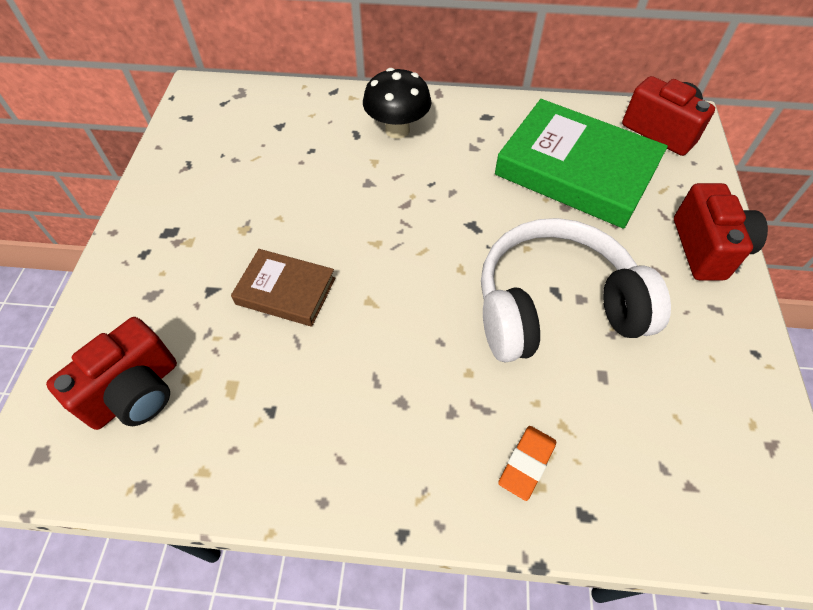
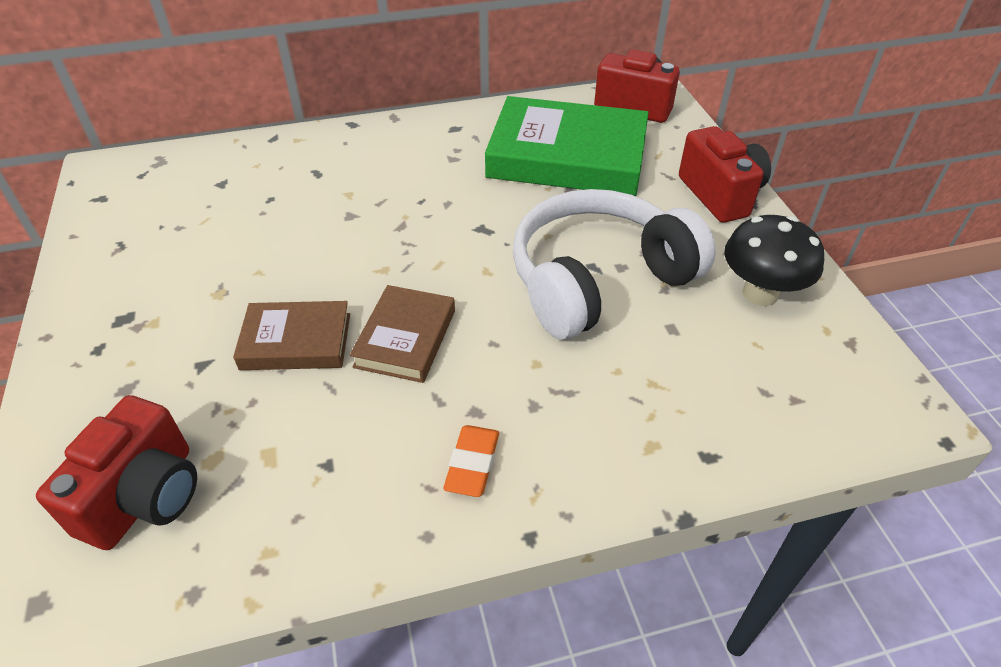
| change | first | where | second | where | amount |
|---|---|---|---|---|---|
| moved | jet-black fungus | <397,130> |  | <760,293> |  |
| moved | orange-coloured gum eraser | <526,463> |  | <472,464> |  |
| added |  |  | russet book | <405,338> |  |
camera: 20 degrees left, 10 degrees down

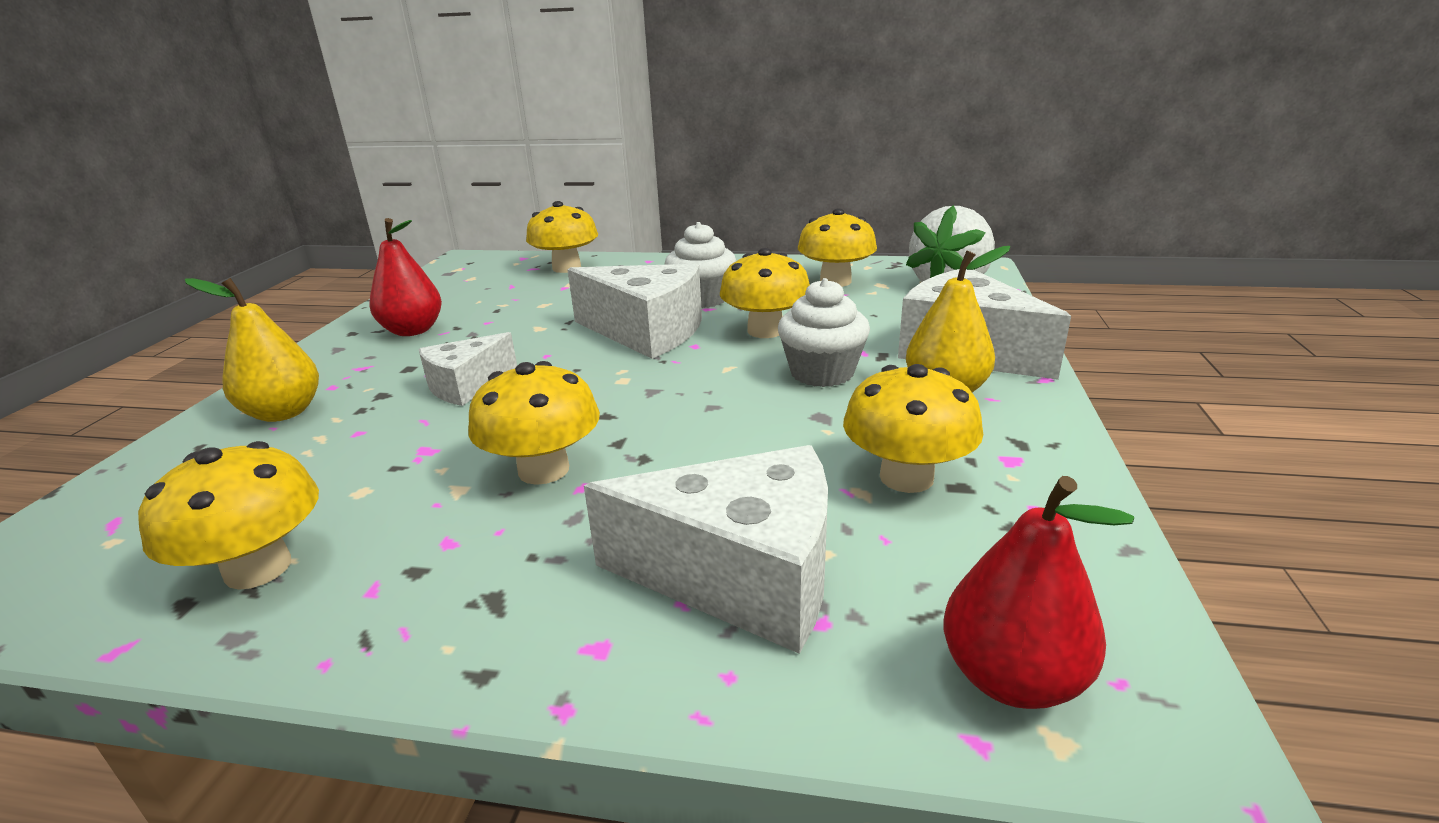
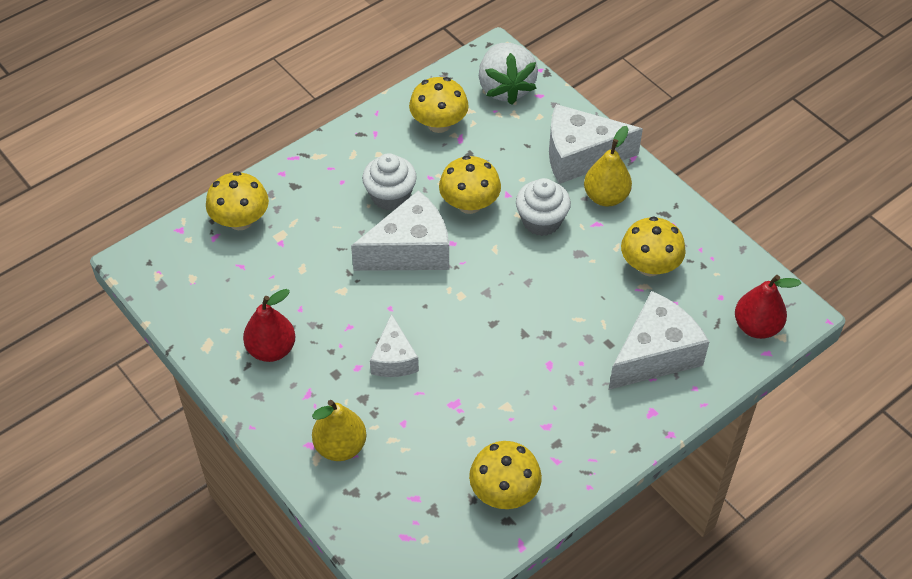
| change | first | where | second | where | amount |
|---|---|---|---|---|---|
| removed | bright yellow fungus | <543,470> |  |  |  |
camera: 50 degrees left, 25 degrees up

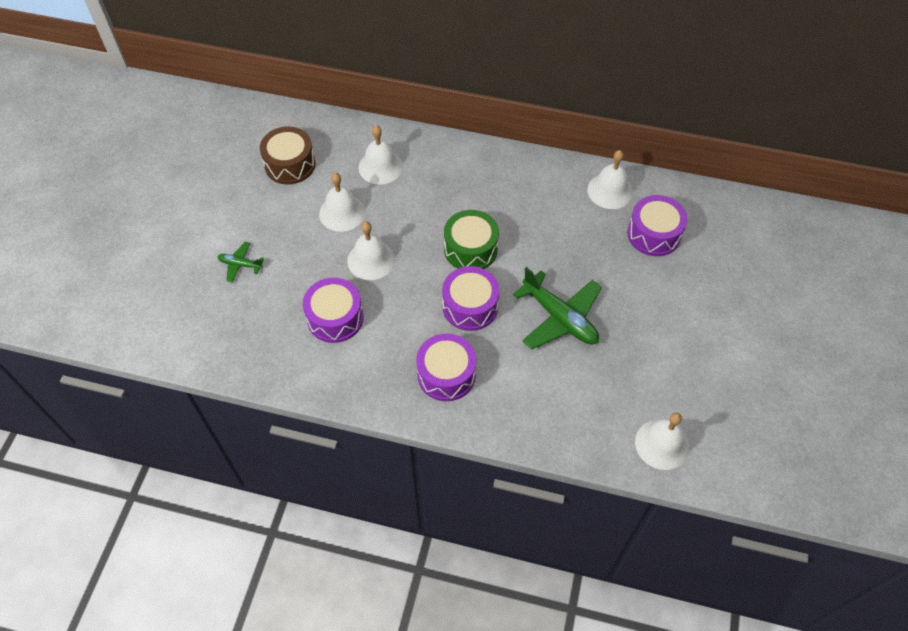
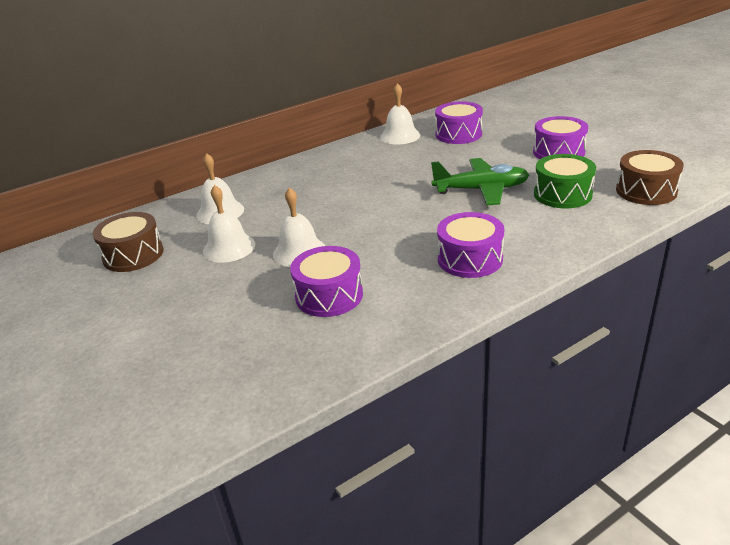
| change | first | where | second | where | amount |
|---|---|---|---|---|---|
| removed | emerald toy plane | <240,265> |  |  |  |
| moved | violet snare drum | <470,306> |  | <558,152> |  |
| moved | emerald snare drum | <470,249> |  | <562,194> |  |
| replaced | pure white bell | <662,444> | russet snare drum | <646,191> |  |
camera: 45 degrees left, 25 degrees down

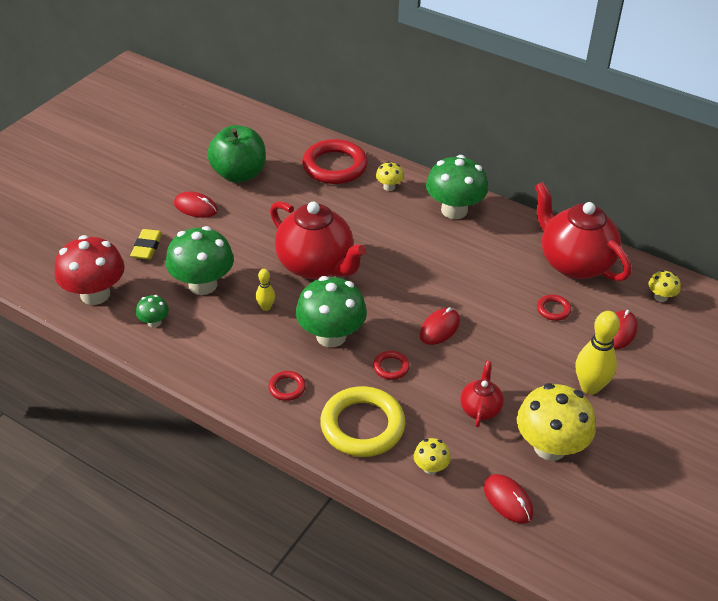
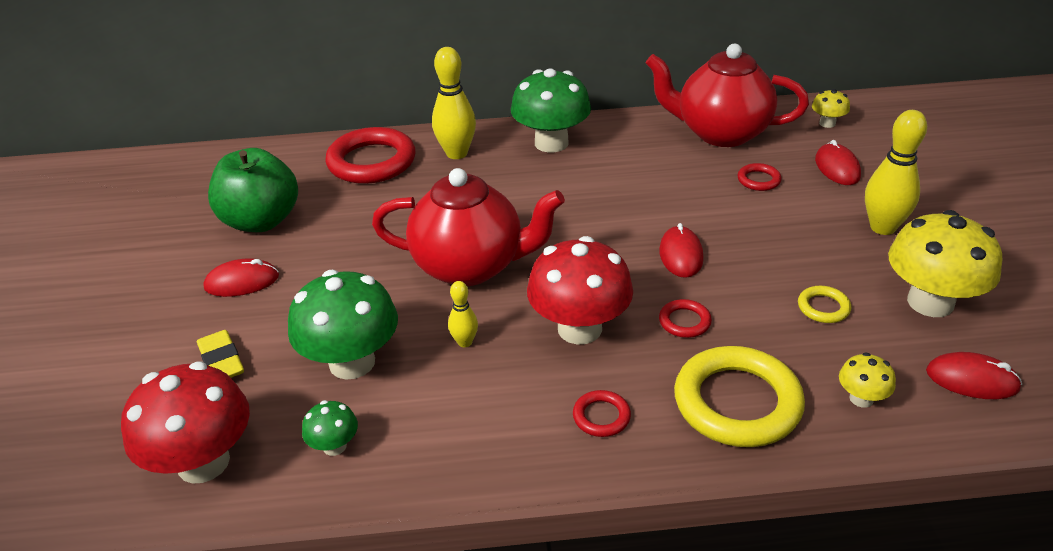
| change | first | where | second | where | amount |
|---|---|---|---|---|---|
| recoloured | emerald fungus | <331,336> | crimson fungus | <579,328> |  |
| replaced | bright yellow fungus | <389,187> | bright yellow bowling pin | <457,153> |  |
| replaced | crimson teapot | <480,409> | bright yellow ring | <823,307> |  |
camera: 35 degrees left, 5 degrees down

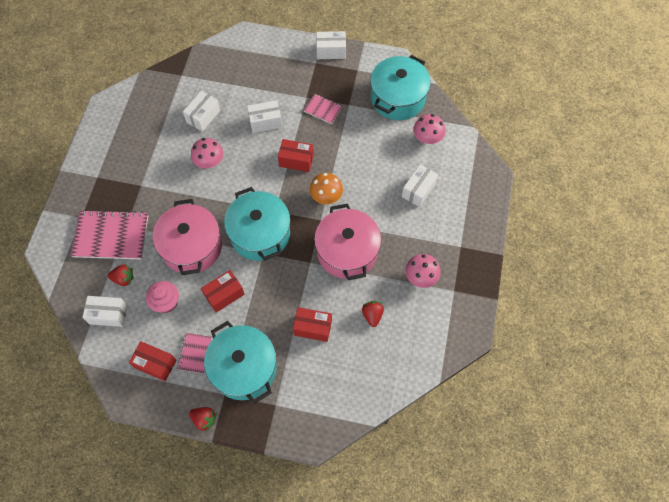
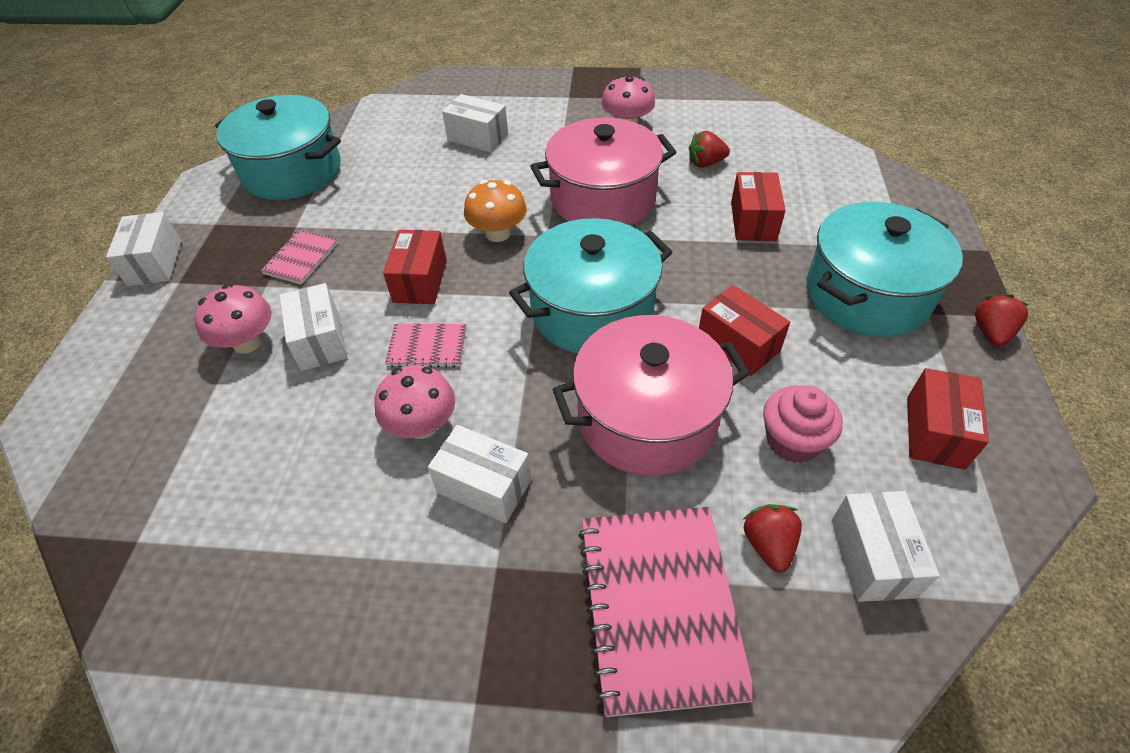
| change | first | where | second | where | amount |
|---|---|---|---|---|---|
| moved | pink notepad | <195,353> |  | <427,347> |  |
| moved | pure white package | <203,116> |  | <484,486> |  |
| moved | pink fungus | <427,138> |  | <247,342> |  |
camera: 95 degrees left, 15 degrees down

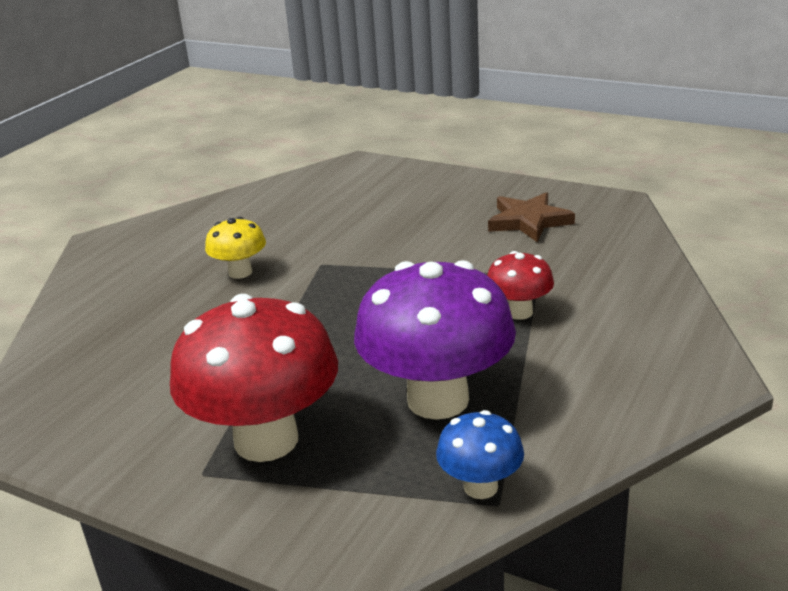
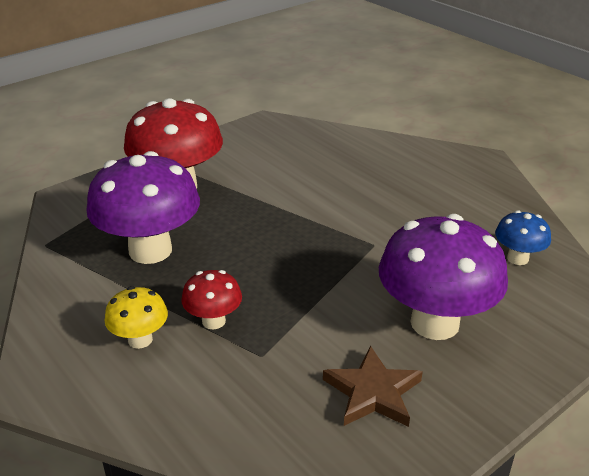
| change | first | where | second | where | amount |
|---|---|---|---|---|---|
| moved | bright yellow fungus | <240,272> |  | <140,339> |  |
| moved | cobalt fungus | <480,487> |  | <517,258> |  |
| added |  |  | violet fungus | <434,323> |  |
camera: 110 degrees right, 5 degrees up

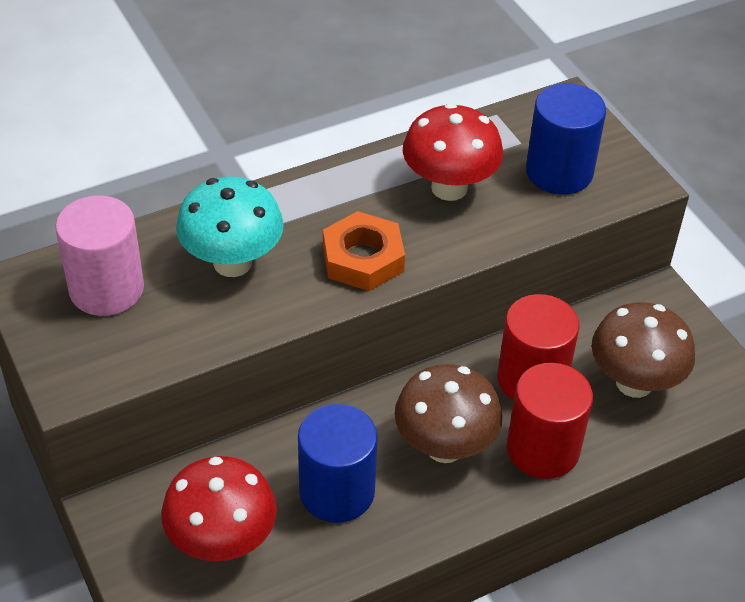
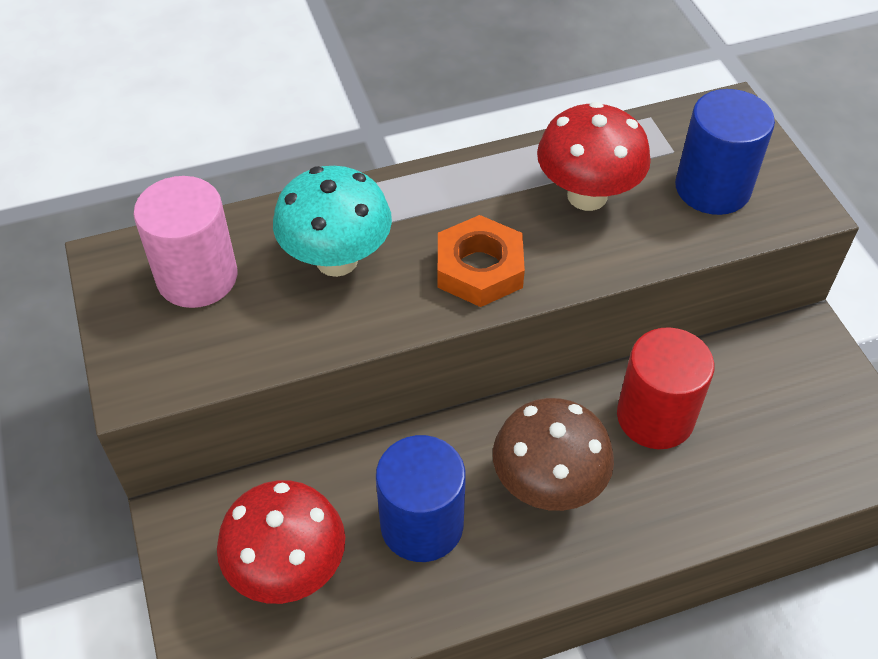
| change | first | where | second | where | amount |
|---|---|---|---|---|---|
| removed | crimson solid cylinder | <543,449> |  |  |  |
| removed | russet fungus | <634,383> |  |  |  |
camera: 10 degrees right, 5 degrees up

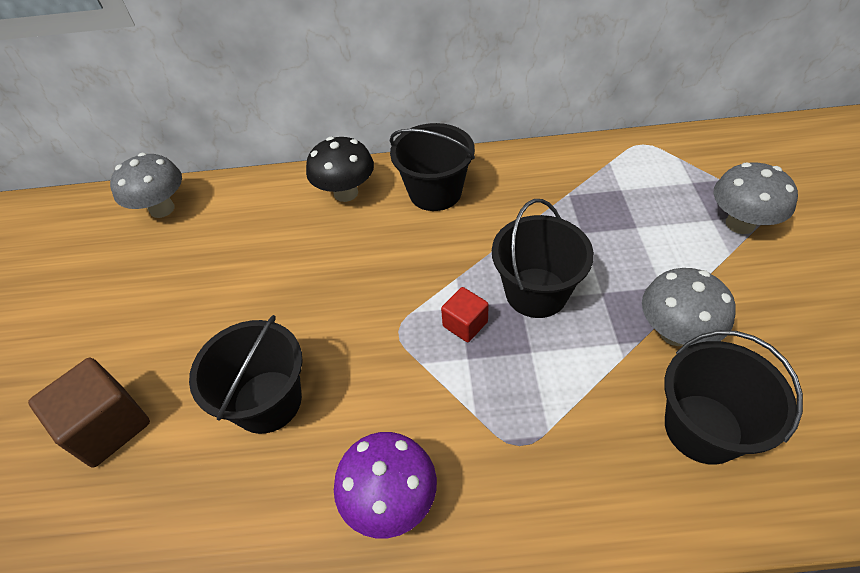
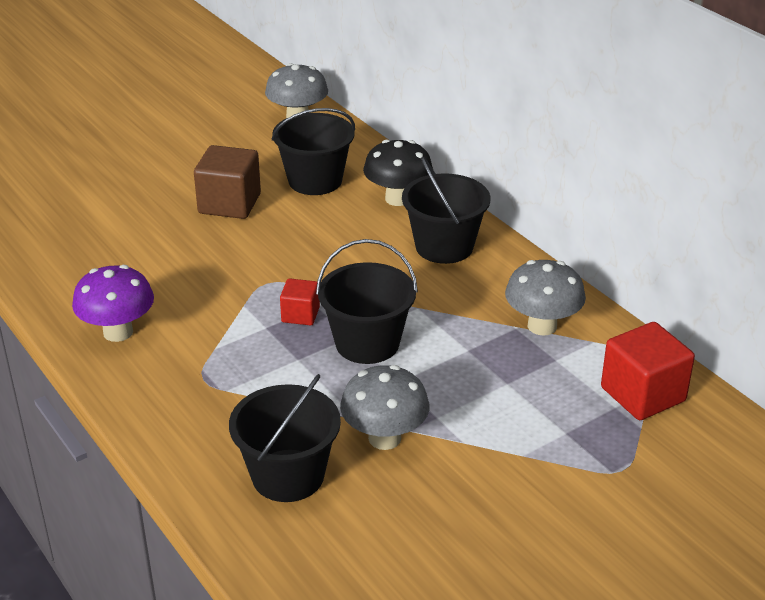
| change | first | where | second | where | amount |
|---|---|---|---|---|---|
| moved | russet block | <108,426> |  | <229,204> |  |
| moved | jet-black bucket | <267,401> |  | <315,180> |  |
| moved | ash-grey fungus | <740,224> |  | <542,326> |  |
| added |  |  | crimson block | <642,394> |  |
camera: 55 degrees right, 15 degrees down

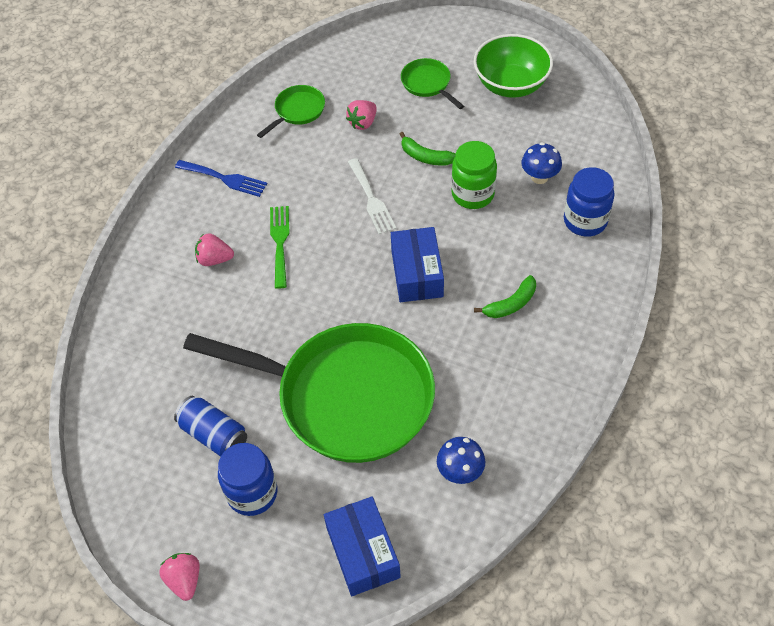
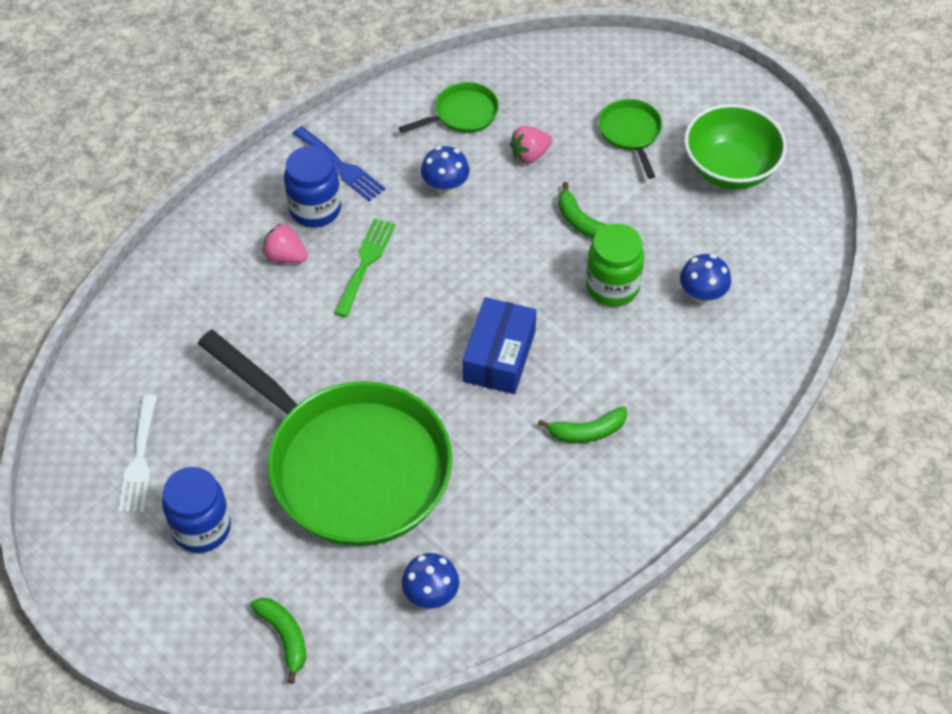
| change | first | where | second | where | amount |
|---|---|---|---|---|---|
| removed | pink strawberry | <184,580> |  |  |  |
| removed | cobalt tin | <214,435> |  |  |  |
| replaced | cobalt package | <363,552> | emerald banana | <284,637> |  |
| moved | pure white fork | <371,199> |  | <139,460> |  |
| moved | cobalt jam jar | <585,221> |  | <315,209> |  |
| added |  |  | cobalt fungus | <445,187> |  |
camera: 20 degrees right, 0 degrees up

